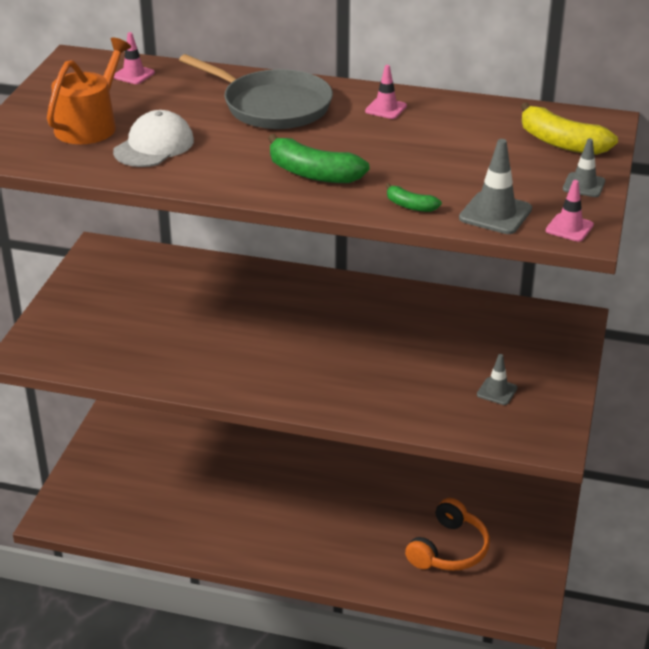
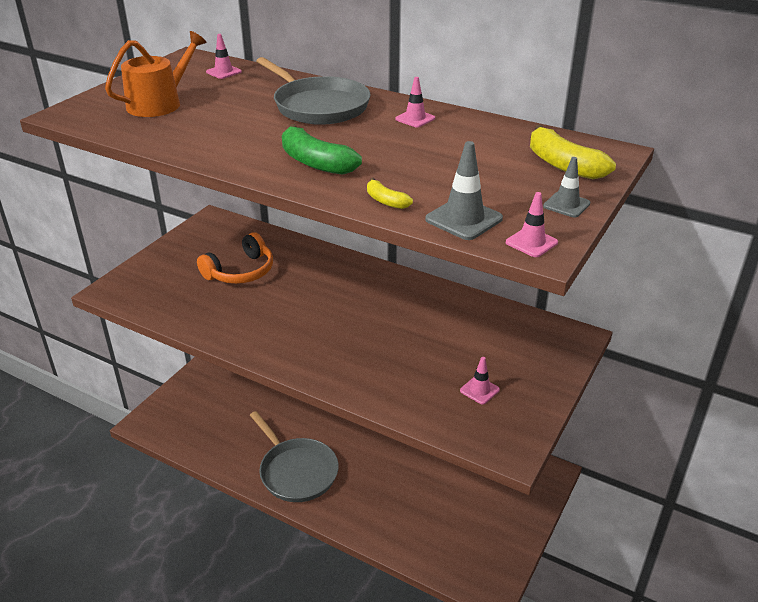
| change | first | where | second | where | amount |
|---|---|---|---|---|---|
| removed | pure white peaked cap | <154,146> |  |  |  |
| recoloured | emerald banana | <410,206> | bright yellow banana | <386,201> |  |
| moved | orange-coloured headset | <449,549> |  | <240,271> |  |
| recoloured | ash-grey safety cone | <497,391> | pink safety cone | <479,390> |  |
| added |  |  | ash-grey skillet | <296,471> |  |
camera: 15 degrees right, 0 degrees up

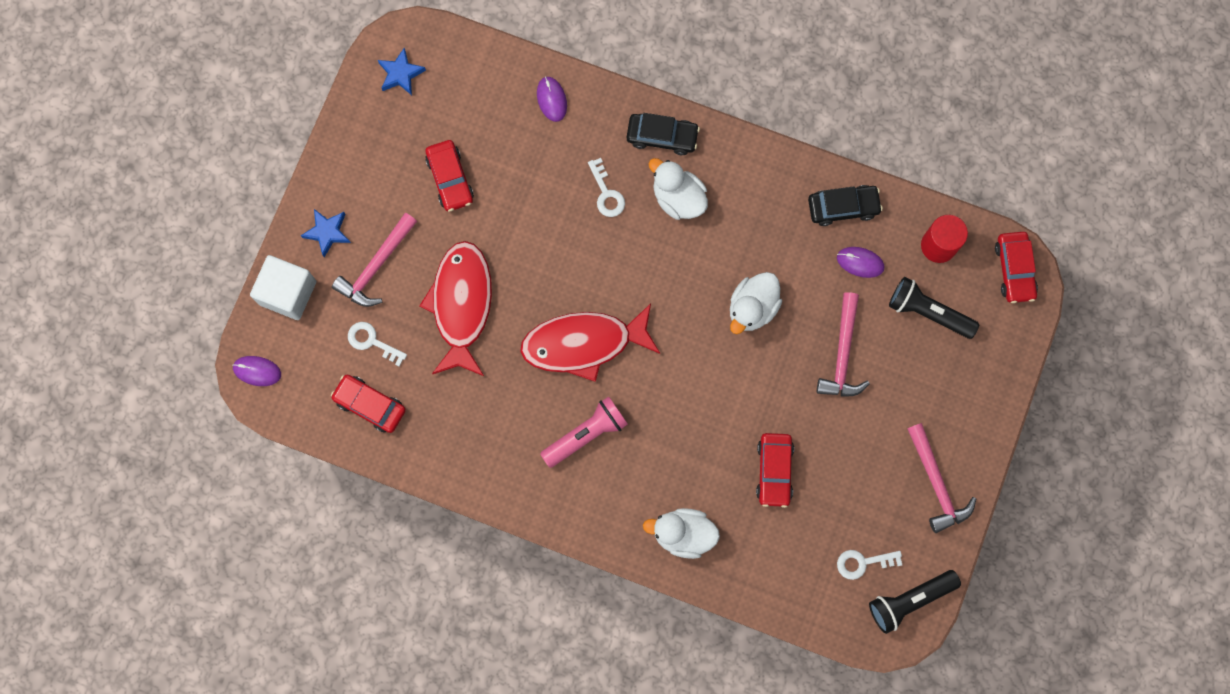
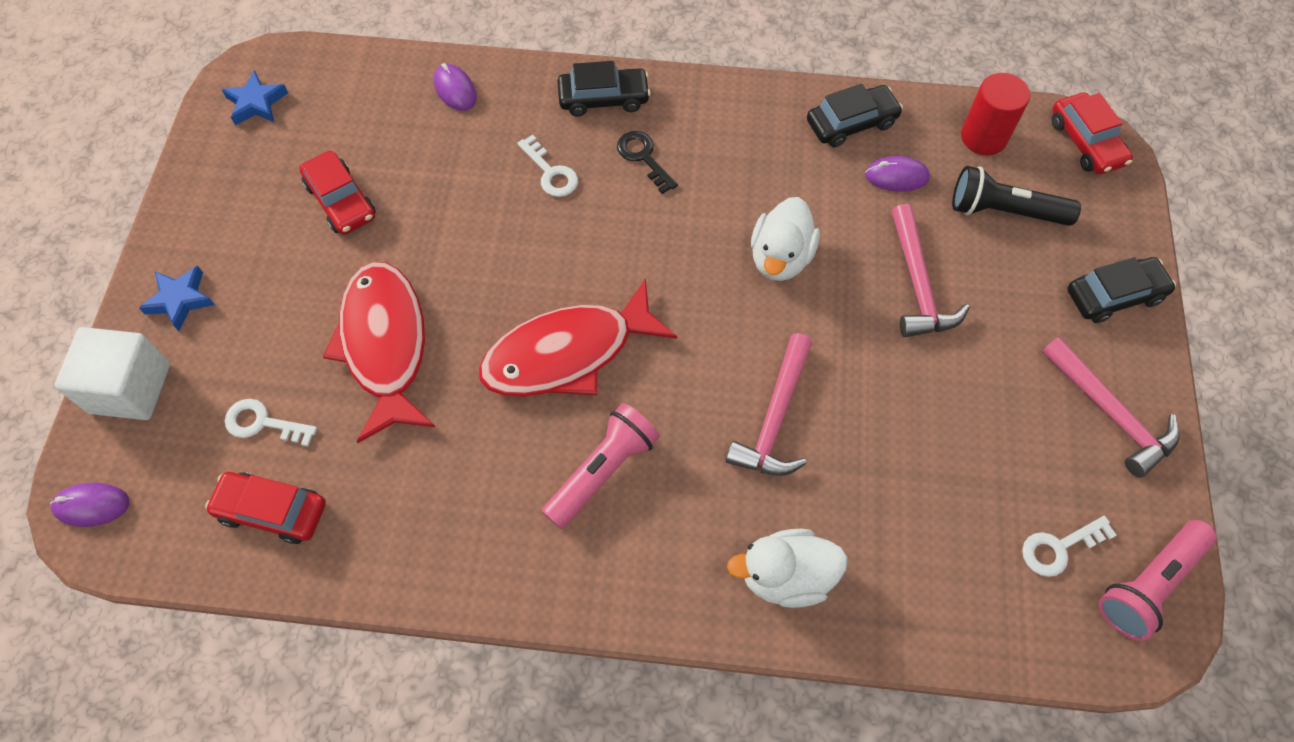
| change | first | where | second | where | amount |
|---|---|---|---|---|---|
| moved | pink carpenter's hammer | <376,266> |  | <775,418> |  |
| replaced | pure white duck | <678,198> | jet-black key | <643,158> |  |
| removed | crimson car | <774,471> |  |  |  |
| recoloured | jet-black pocket torch | <910,600> | pink pocket torch | <1149,584> |  |
| added |  |  | jet-black car | <1114,295> |  |
camera: 15 degrees left, 15 degrees down

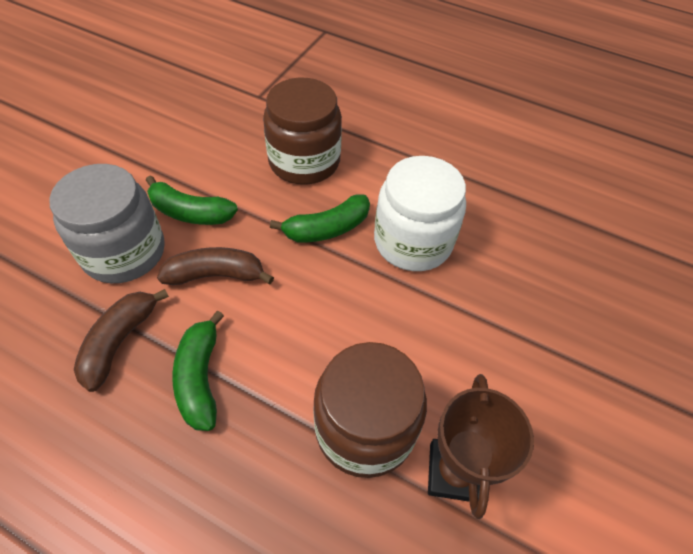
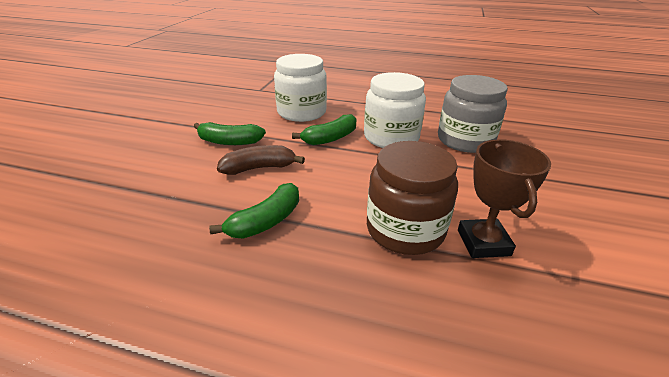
| change | first | where | second | where | amount |
|---|---|---|---|---|---|
| moved | ash-grey jam jar | <124,252> |  | <465,140> |  |
| removed | russet banana | <119,342> |  |  |  |
| turned | emerald banana | <200,378> |  | <266,221> | 120 degrees counterclockwise |
| recoloured | russet jam jar | <304,161> | pure white jam jar | <301,112> |  |
camera: 10 degrees left, 20 degrees down

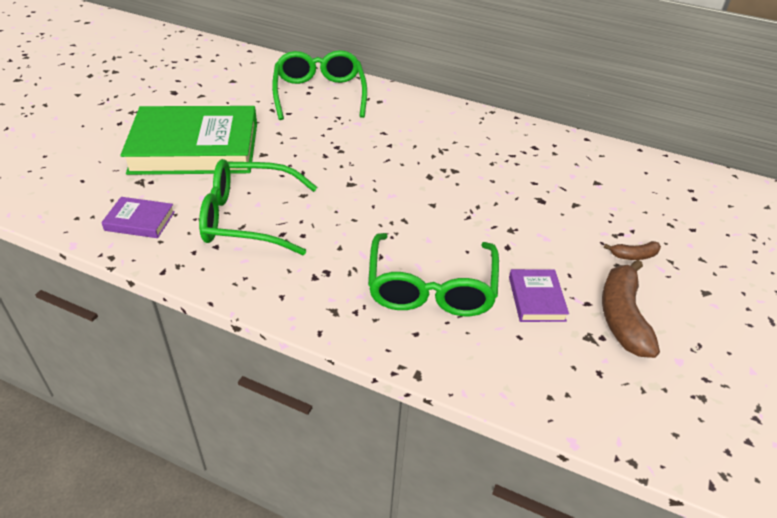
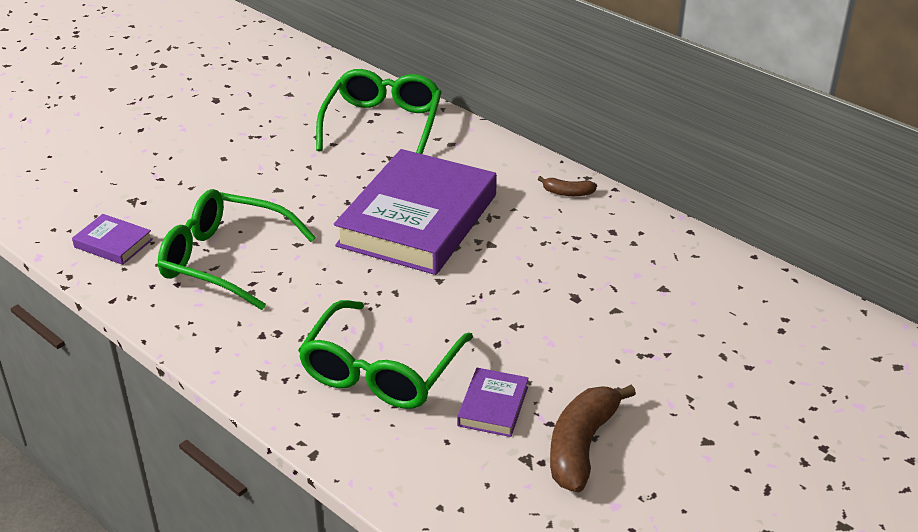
| change | first | where | second | where | amount |
|---|---|---|---|---|---|
| removed | emerald book | <195,148> |  |  |  |
| moved | russet banana | <633,255> |  | <567,193> |  |
| added |  |  | violet book | <418,220> |  |
camera: 20 degrees right, 5 degrees down

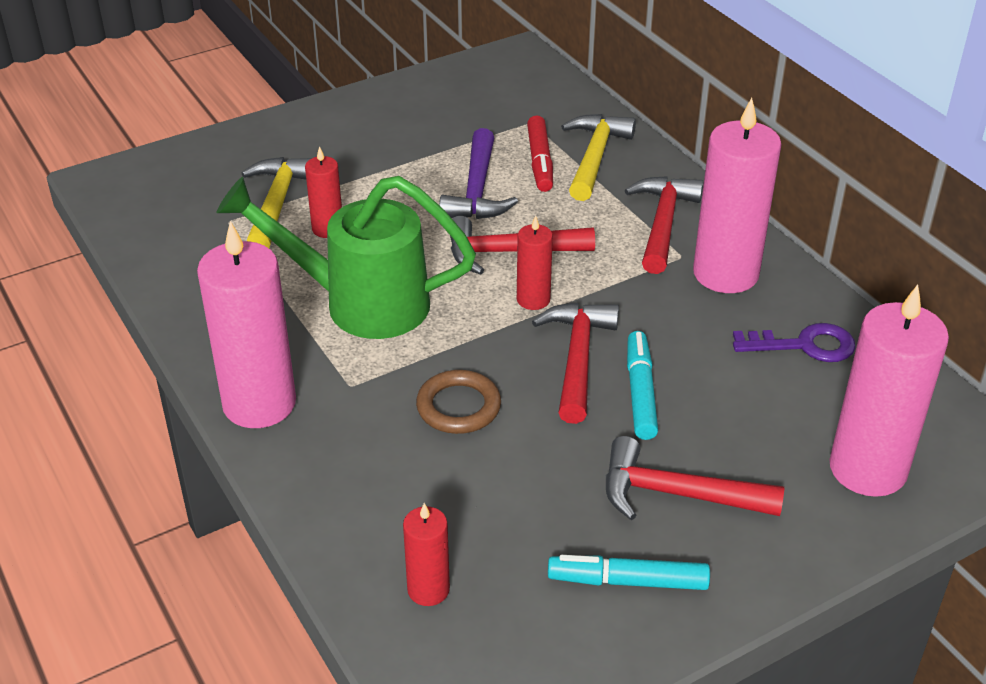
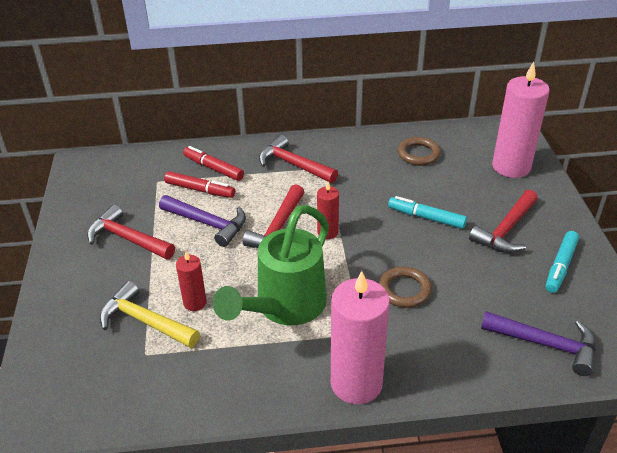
| change | first | where | second | where | amount |
|---|---|---|---|---|---|
| replaced | crimson wax candle | <428,589> | violet carpenter's hammer | <546,344> |  |
| moved | crimson carpenter's hammer | <577,358> |  | <127,239> |  |
| replaced | bright yellow carpenter's hammer | <594,157> | crimson marker pen | <213,168> |  |
| removed | pink wax candle | <725,273> |  |  |  |
| replaced | violet key | <804,345> | russet ring | <418,154> |  |
camera: 65 degrees left, 0 degrees up

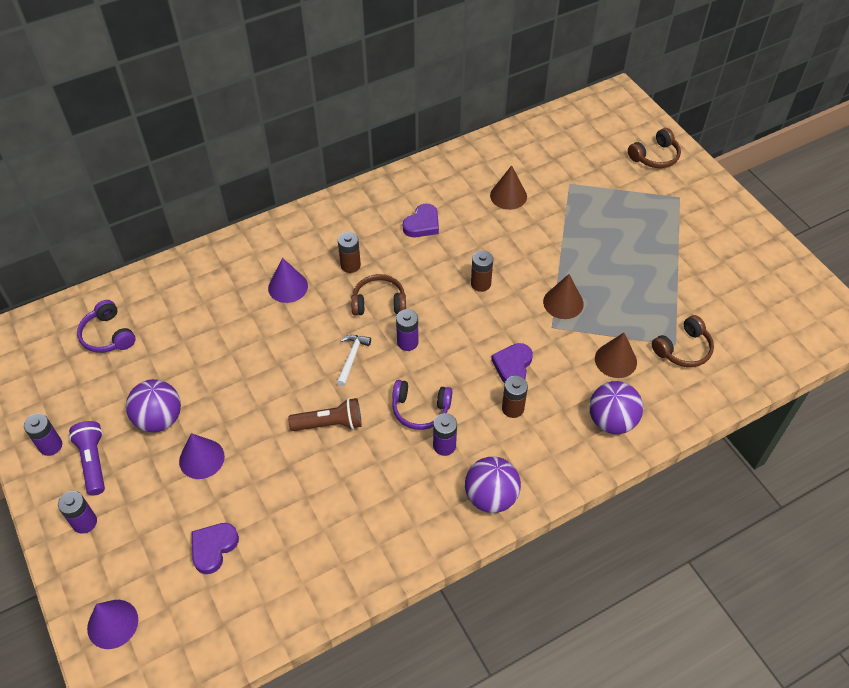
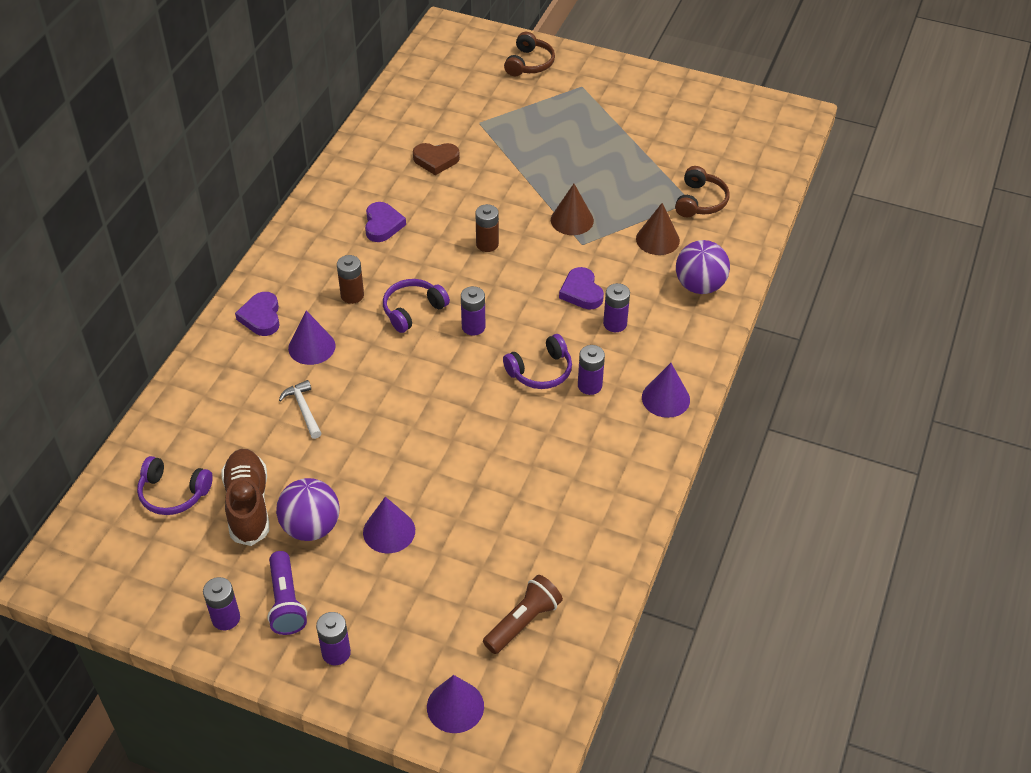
| change | first | where | second | where | amount |
|---|---|---|---|---|---|
| turned | violet pocket torch | <93,462> |  | <286,602> | 135 degrees counterclockwise |
| moved | violet love heart | <213,548> |  | <261,317> |  |
| moved | russet pocket torch | <329,423> |  | <523,622> |  |
| moved | pure white carpenter's hammer | <352,357> |  | <303,409> |  |
| recoloured | russet headset | <379,302> | violet headset | <413,310> |  |
| replaced | violet play ball | <491,497> | violet cone shape | <665,398> |  |
| replaced | russet cone shape | <508,196> | russet love heart | <436,160> |  |
| recoloured | russet power cell | <512,408> | violet power cell | <615,324> |  |
| added |  |  | russet shoe | <248,505> |  |
camera: 40 degrees left, 5 degrees down

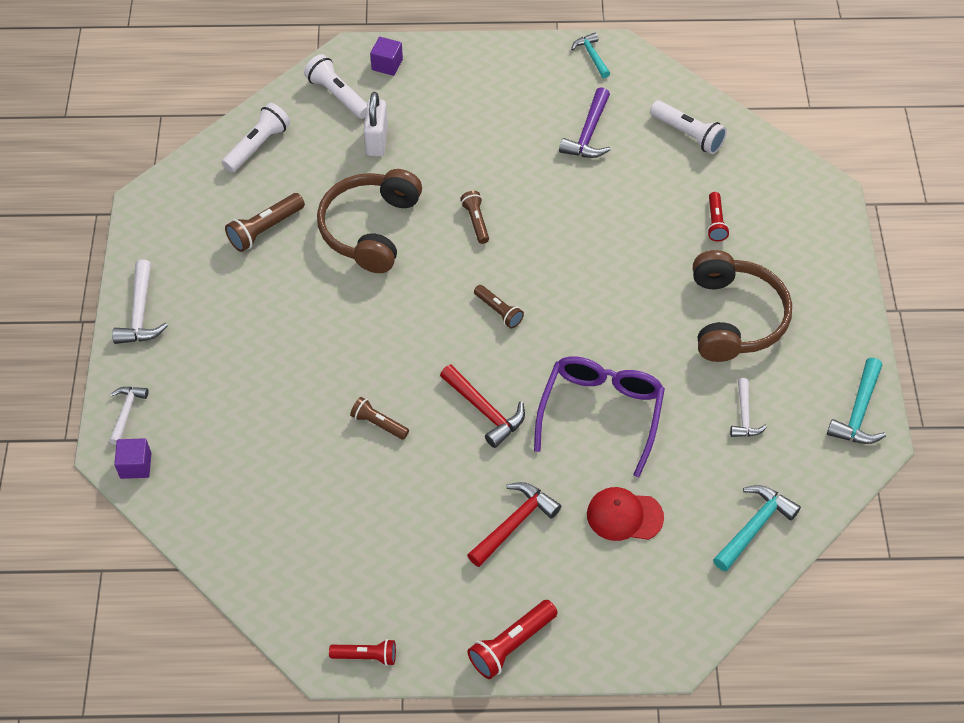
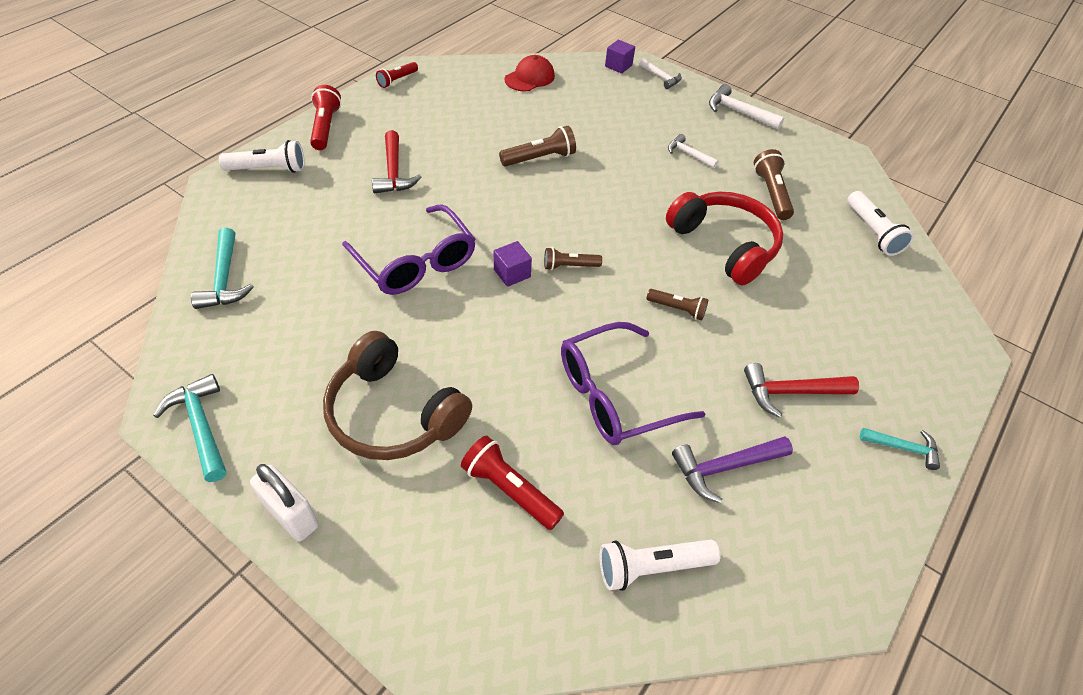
| change | first | where | second | where | amount |
|---|---|---|---|---|---|
| moved | pure white pocket torch | <338,95> |  | <268,169> |  |
| recoloured | russet headset | <370,229> | crimson headset | <724,245> |  |
| resized | russet pocket torch | <378,424> |  | <539,158> | x1.51 |
| moved | pure white padlock | <377,141> |  | <292,515> |  |
| moved | violet block | <387,64> |  | <512,273> |  |
| moved | crimson carpenter's hammer | <485,411> |  | <790,392> |  |
| turned | violet carpenter's hammer | <588,134> |  | <724,468> | 75 degrees counterclockwise |
| moved | teal carpenter's hammer | <591,56> |  | <903,448> |  |
| moved | crimson peaked cap | <624,516> |  | <529,78> |  |
| resized | crimson pocket torch | <715,222> |  | <510,490> | x1.51 |
| moved | pure white carpenter's hammer | <744,416> |  | <688,154> |  |
| added |  |  | violet spectacles | <614,395> |  |
camera: 125 degrees right, 5 degrees down

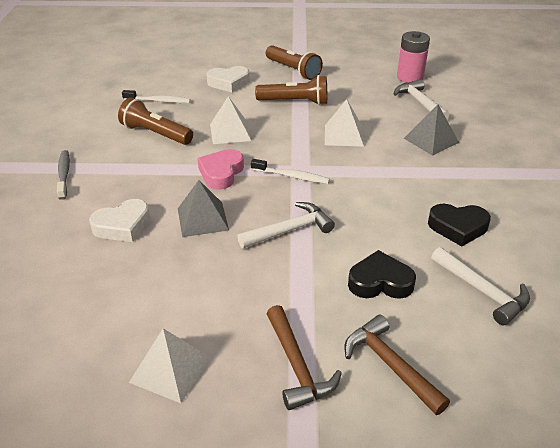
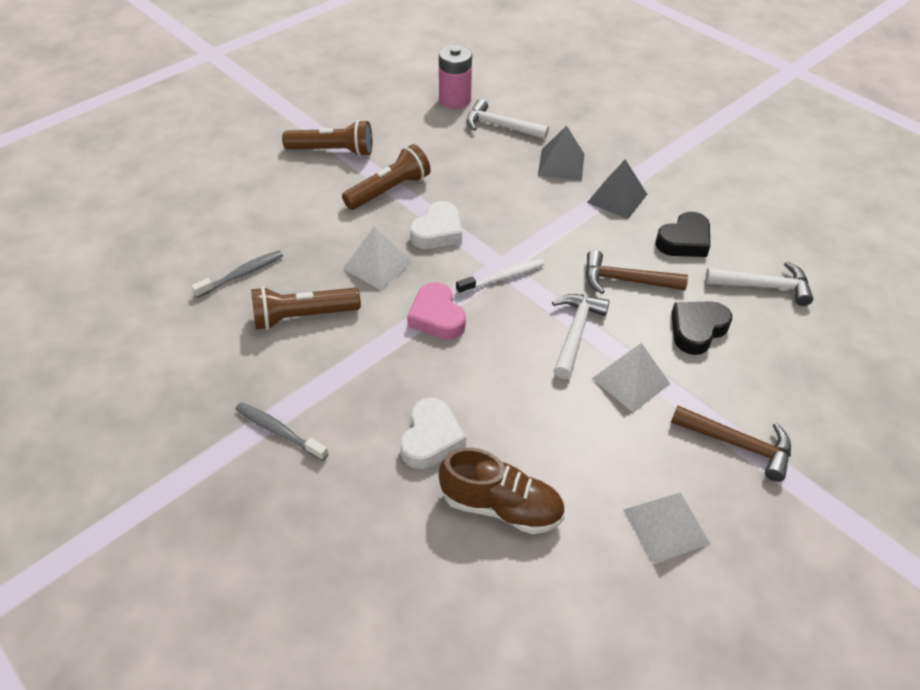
| change | first | where | second | where | amount |
|---|---|---|---|---|---|
| recoloured | pure white dental brush | <158,101> | ash-grey dental brush | <242,274> |  |
| moved | ash-grey solid pyramid | <203,219> |  | <617,198> |  |
| moved | pure white love heart | <228,83> |  | <438,231> |  |
| moved | pure white solid pyramid | <343,135> |  | <631,381> |  |
| moved | russet carpenter's hammer | <390,365> |  | <626,280> |  |
| added |  |  | russet shoe | <501,506> |  |
camera: 45 degrees left, 10 degrees up

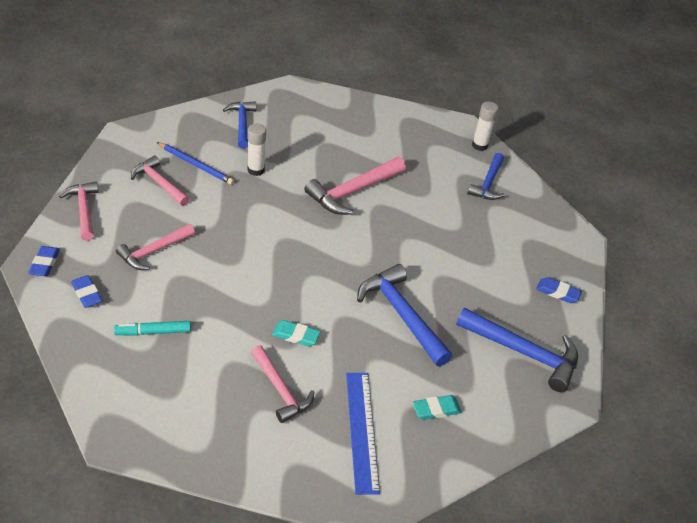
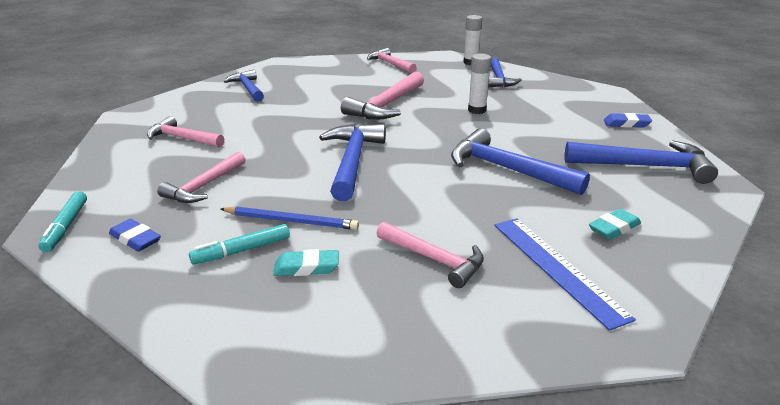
| change | first | where | second | where | amount |
|---|---|---|---|---|---|
| replaced | cobalt gum eraser | <45,263> | teal marker pen | <66,226> |  |
| moved | pink carpenter's hammer | <84,210> |  | <390,64> |  |
| moved | cobalt pencil | <196,165> |  | <291,221> |  |
| moved | pure white glue stick | <256,170> |  | <477,110> |  |
| moved | teal gum eraser | <296,335> |  | <306,267> |  |
| added |  |  | cobalt carpenter's hammer | <352,161> |  |
camera: 15 degrees left, 15 degrees down

